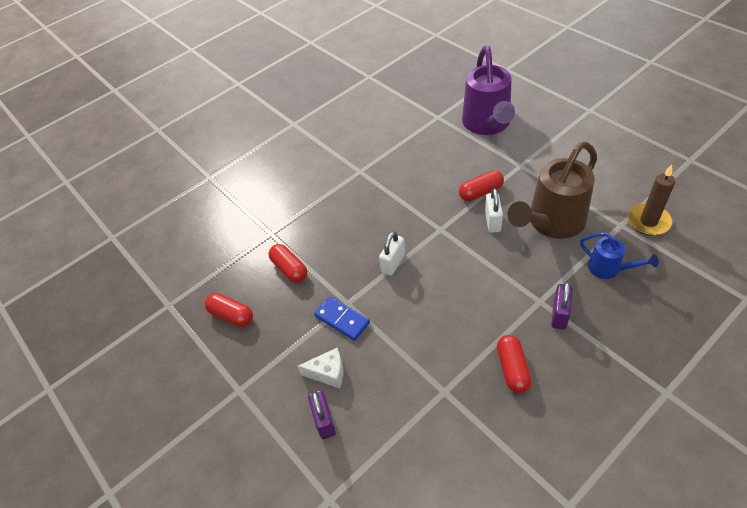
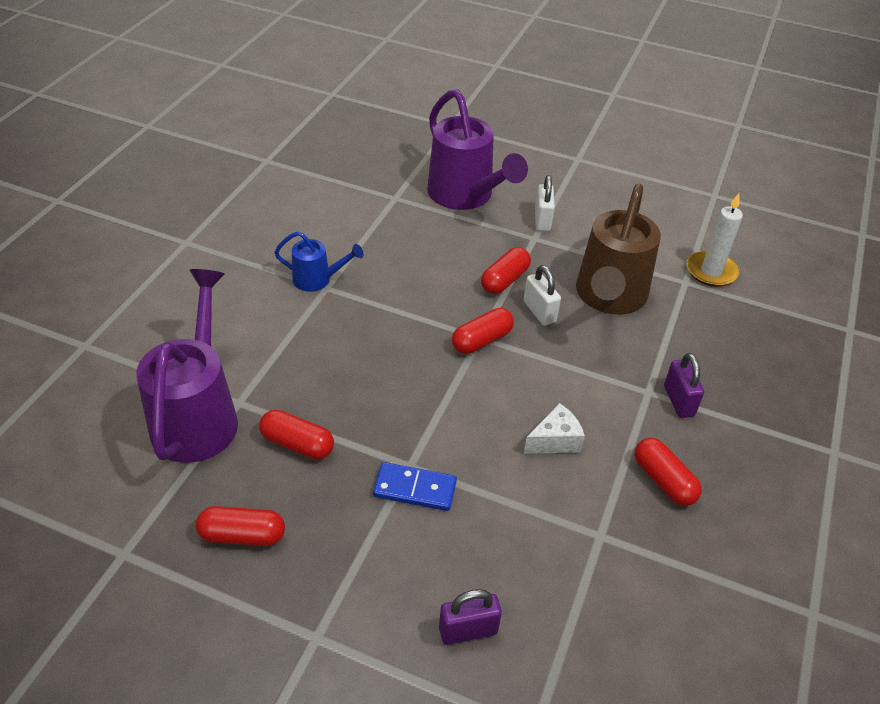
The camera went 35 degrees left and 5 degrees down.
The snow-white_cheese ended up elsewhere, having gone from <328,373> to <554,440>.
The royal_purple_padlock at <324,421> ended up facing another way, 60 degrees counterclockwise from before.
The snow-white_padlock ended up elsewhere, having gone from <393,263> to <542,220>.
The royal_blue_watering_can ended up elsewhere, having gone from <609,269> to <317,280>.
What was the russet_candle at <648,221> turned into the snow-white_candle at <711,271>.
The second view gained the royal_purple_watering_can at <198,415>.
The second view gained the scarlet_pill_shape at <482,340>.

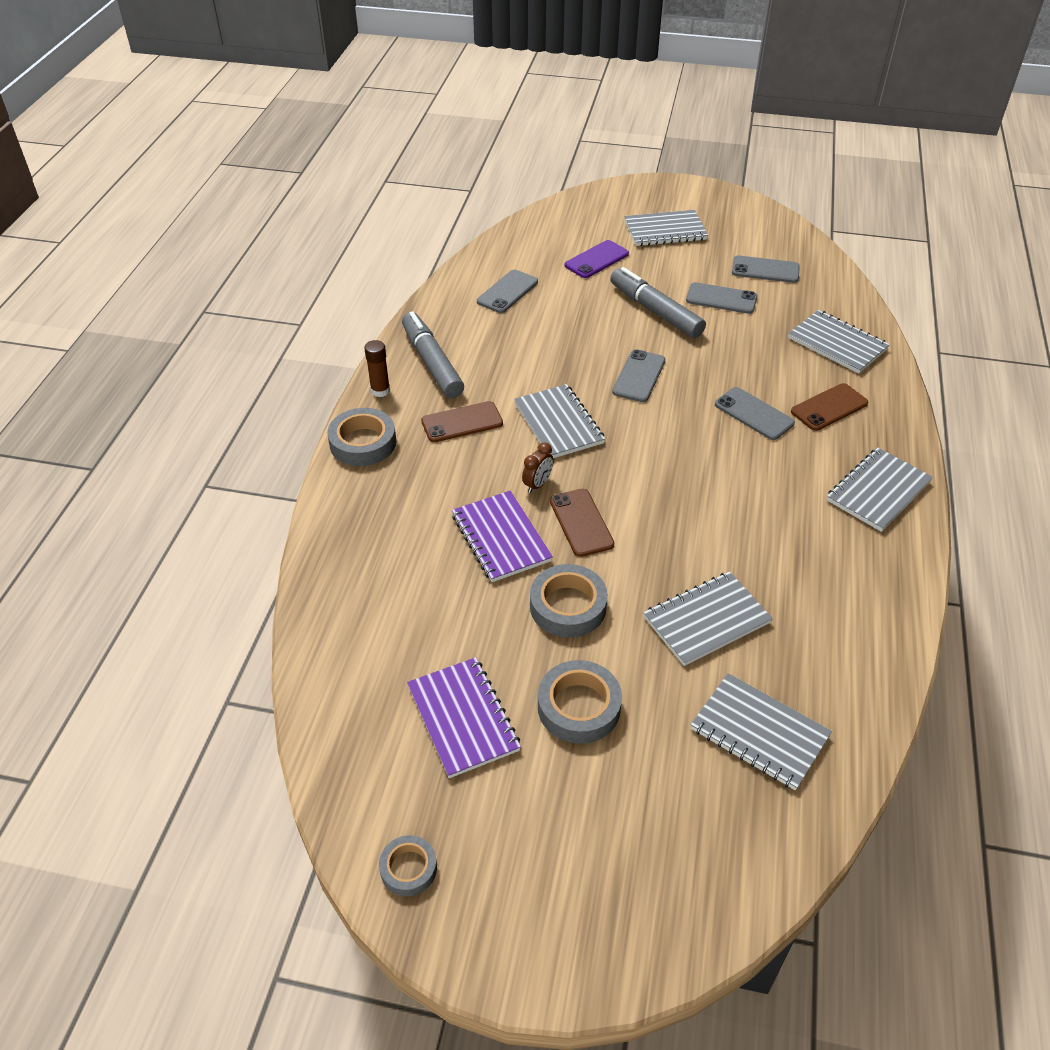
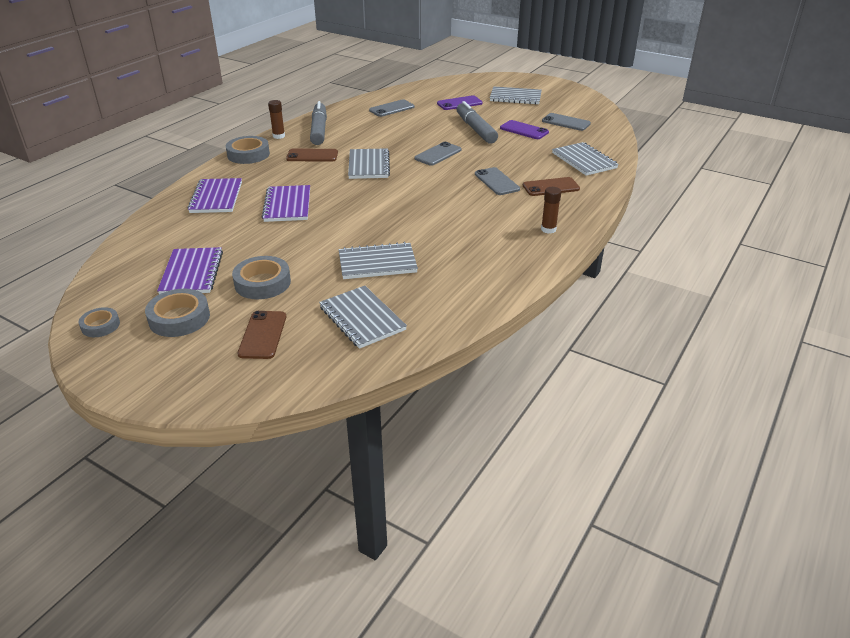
The camera went 20 degrees right and 10 degrees down.
The second view lost the russet_alarm_clock at <537,484>.
The ash-grey_tape ended up elsewhere, having gone from <568,606> to <179,318>.
The russet_smartphone ended up elsewhere, having gone from <581,522> to <263,335>.
What was the ash-grey_smartphone at <721,299> turned into the royal_purple_smartphone at <524,130>.
Where the ash-grey_exercise_book stood at <878,491>, the russet_glue_stick came to stand at <548,229>.
The second view gained the royal_purple_exercise_book at <216,197>.

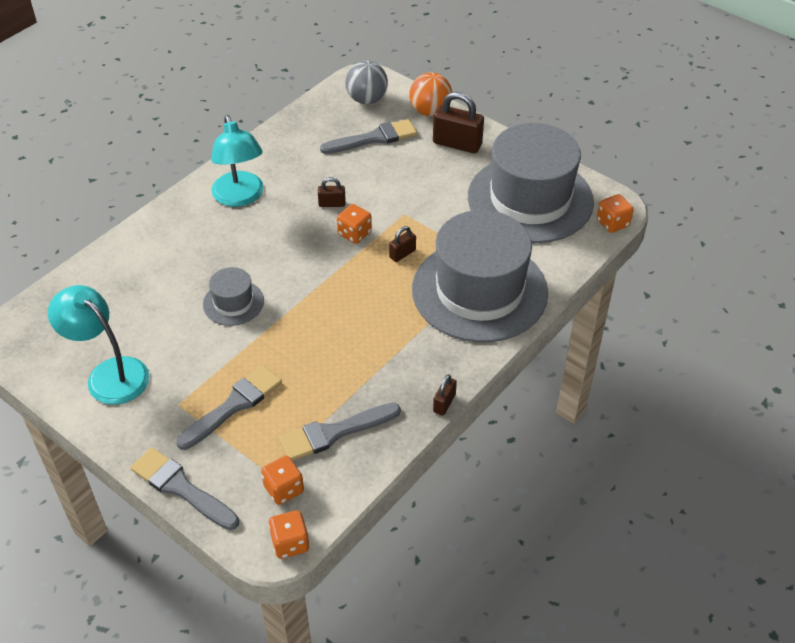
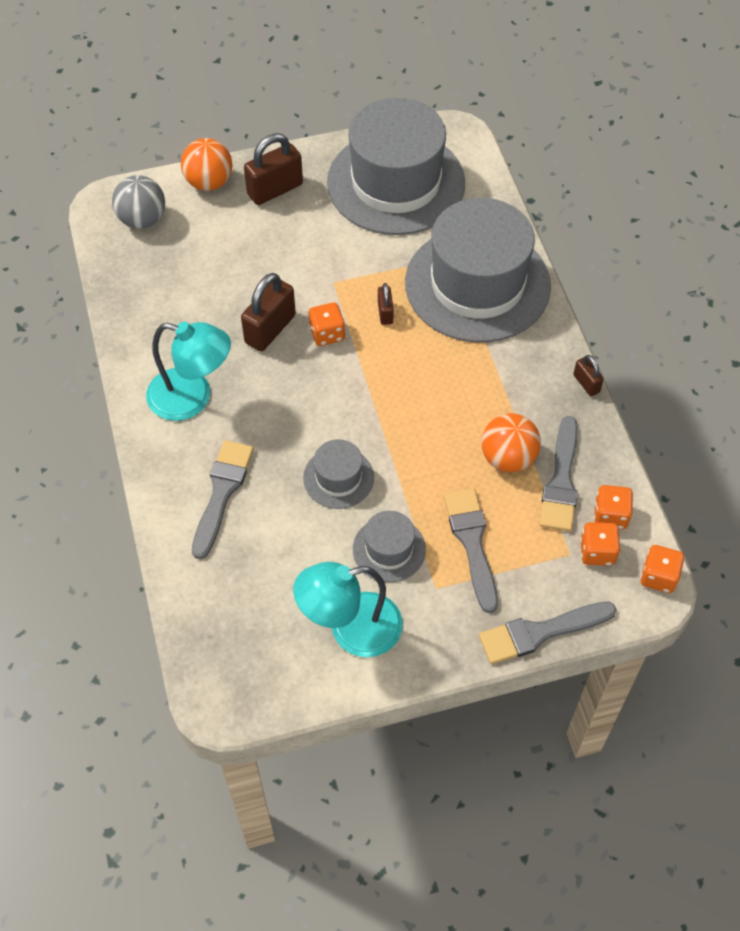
The camera went 55 degrees left and 10 degrees up.
The size of the russet_padlock at <332,204> changed by a factor of 1.90.
The ash-grey_paint_brush ended up elsewhere, having gone from <374,138> to <222,493>.
The orange_die ended up elsewhere, having gone from <612,223> to <610,515>.
The second view gained the ash-grey_top_hat at <389,549>.
The second view gained the orange_play_ball at <508,458>.

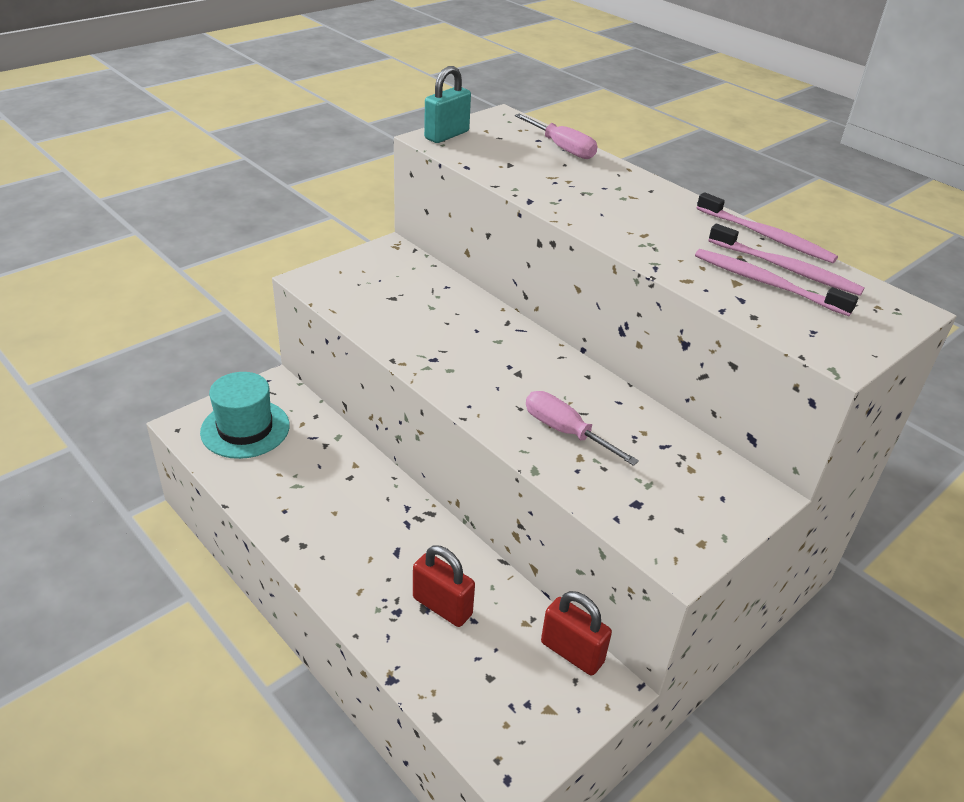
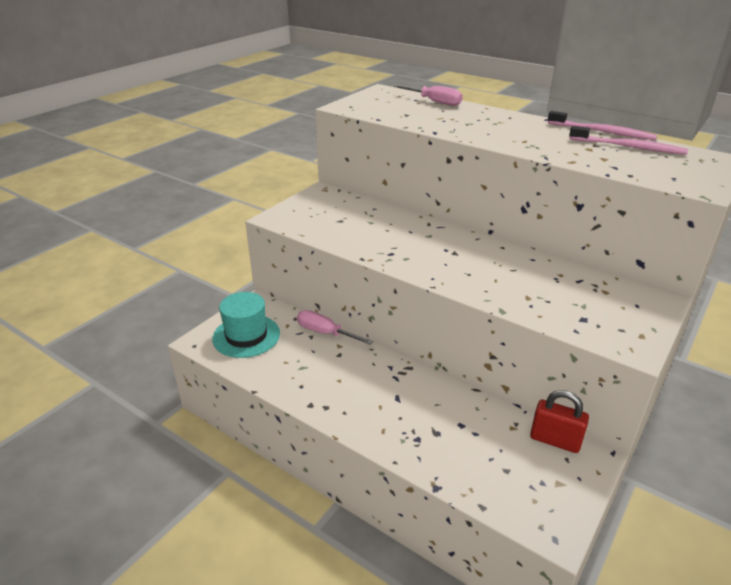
The camera went 10 degrees left and 5 degrees down.
The second view lost the scarlet_padlock at <442,606>.
The second view lost the turquoise_padlock at <446,135>.
The rose-pink_hand_screwdriver ended up elsewhere, having gone from <566,432> to <325,333>.
The second view lost the rose-pink_dental_brush at <765,283>.

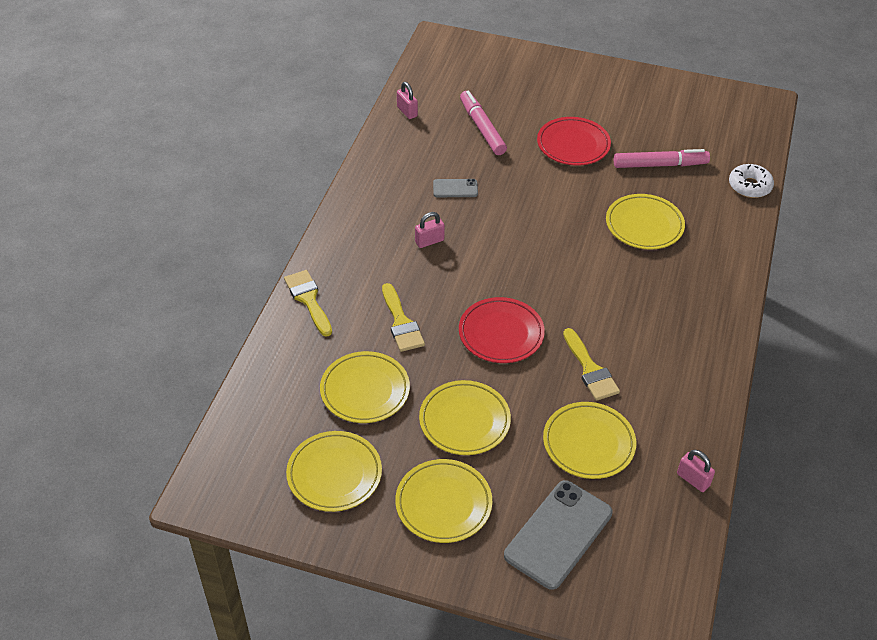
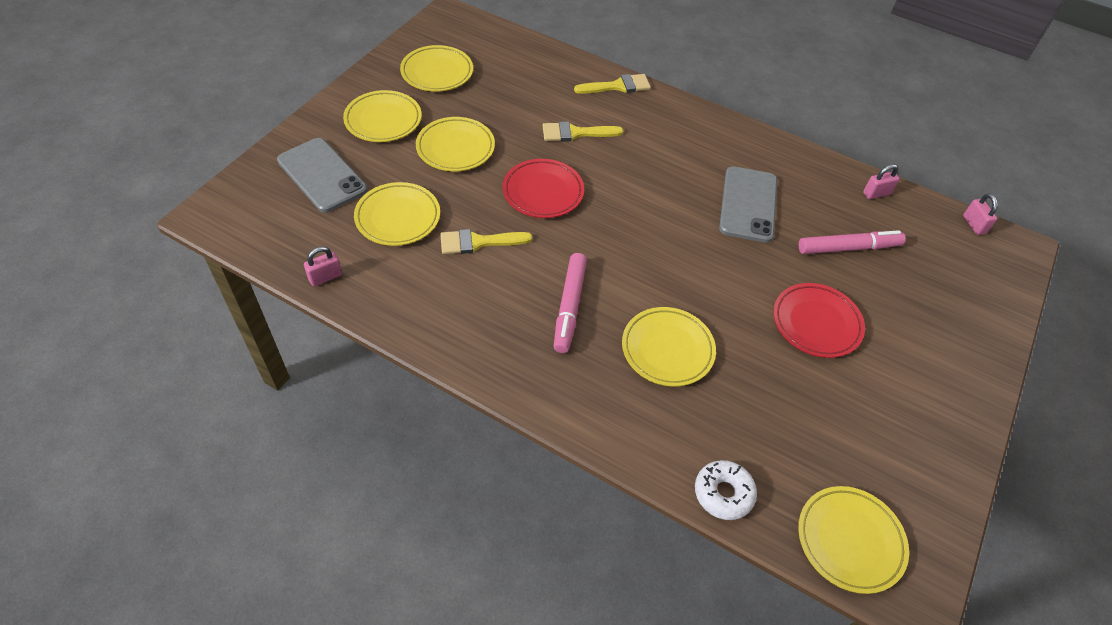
The camera went 100 degrees right and 5 degrees up.
The yellow_dinner_plate ended up elsewhere, having gone from <365,390> to <850,541>.
The rose-pink_padlock ended up elsewhere, having gone from <429,241> to <974,224>.
The size of the ash-grey_smartphone at <455,188> changed by a factor of 2.00.
The rose-pink_marker_pen ended up elsewhere, having gone from <660,165> to <569,307>.

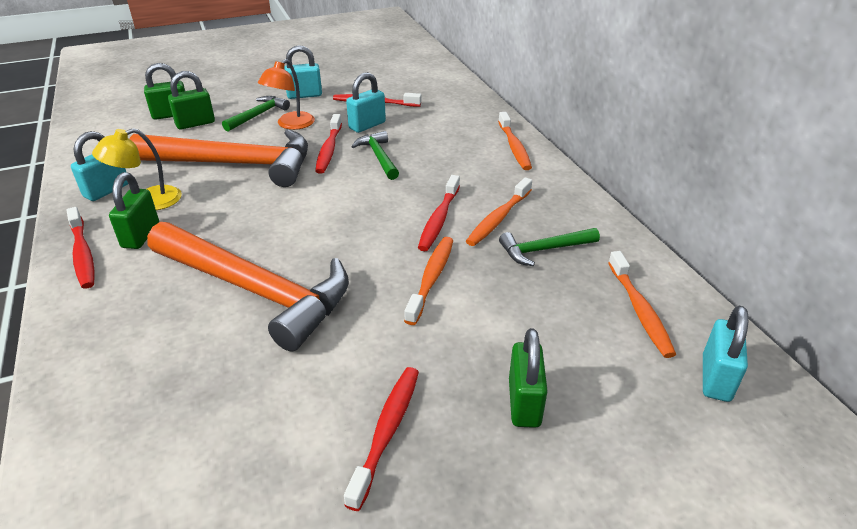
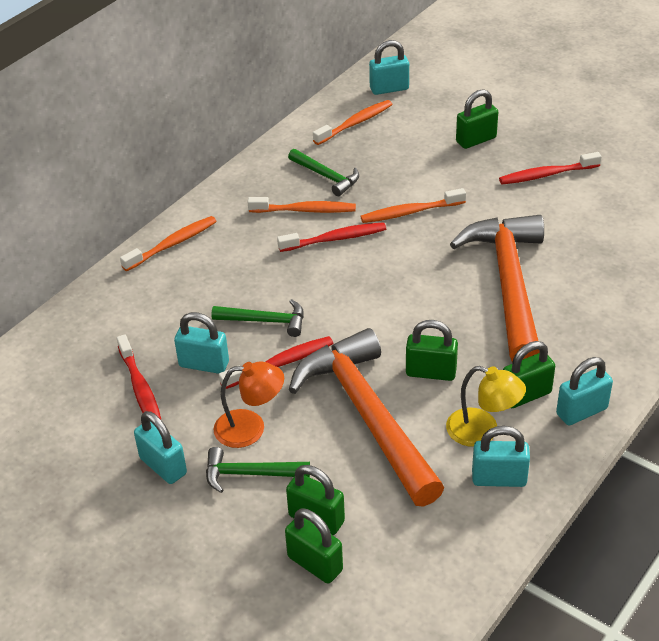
The camera went 120 degrees left and 5 degrees up.
Where the scarlet_dental_brush stood at <82,254>, the turquoise_padlock came to stand at <581,411>.
The leaf-green_claw_hammer at <379,157> ended up facing another way, 120 degrees counterclockwise from before.
The second view gained the leaf-green_padlock at <431,372>.

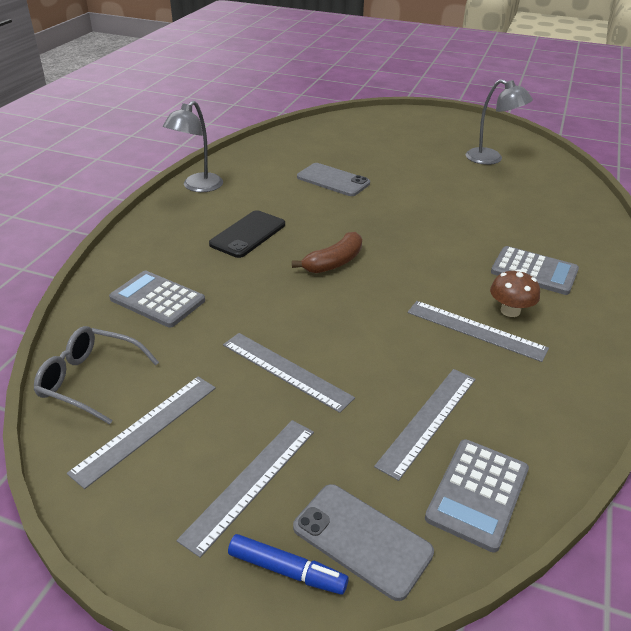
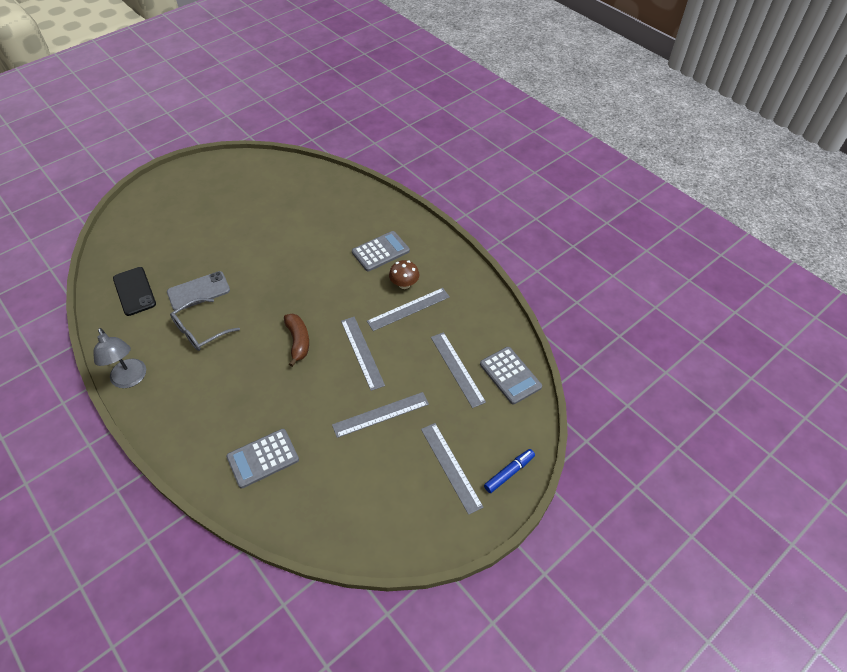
The camera went 60 degrees left and 15 degrees up.
The ash-grey_glasses ended up elsewhere, having gone from <90,380> to <200,331>.
The ash-grey_measuring_stick ended up elsewhere, having gone from <146,428> to <362,352>.
The ebony_smartphone ended up elsewhere, having gone from <248,234> to <134,291>.
The second view lost the ash-grey_smartphone at <362,540>.
The second view lost the ash-grey_desk_lamp at <491,159>.

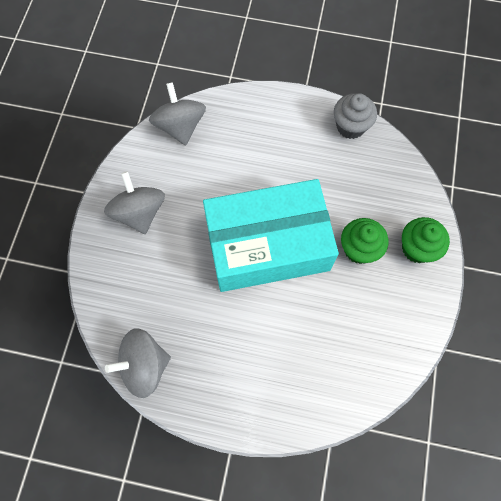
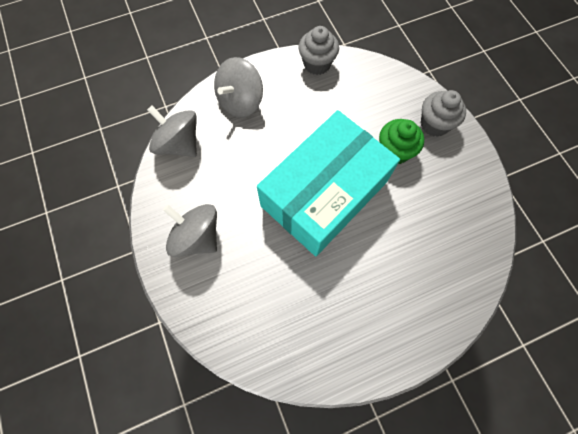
The camera went 35 degrees left and 0 degrees up.
The ash-grey_toy_top ended up elsewhere, having gone from <144,366> to <240,102>.
What was the leaf-green_fairy_cake at <417,248> turned into the ash-grey_fairy_cake at <434,124>.

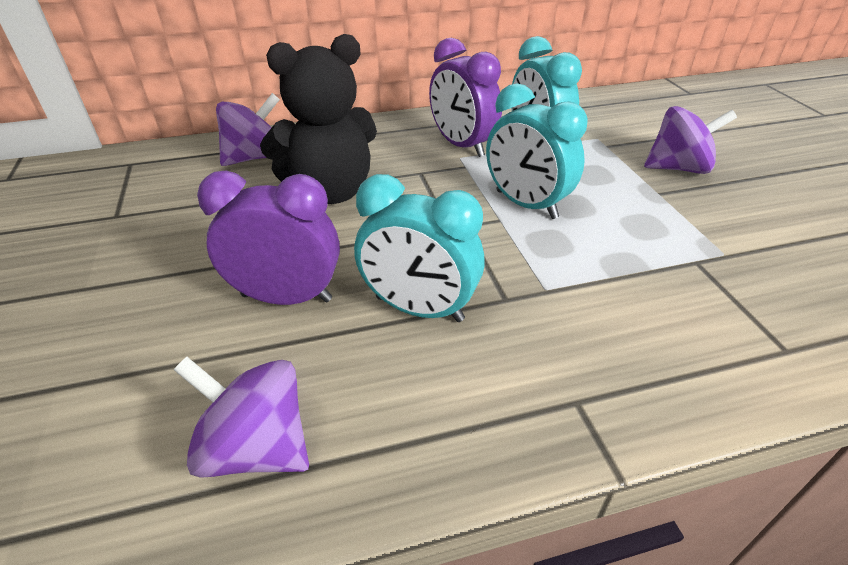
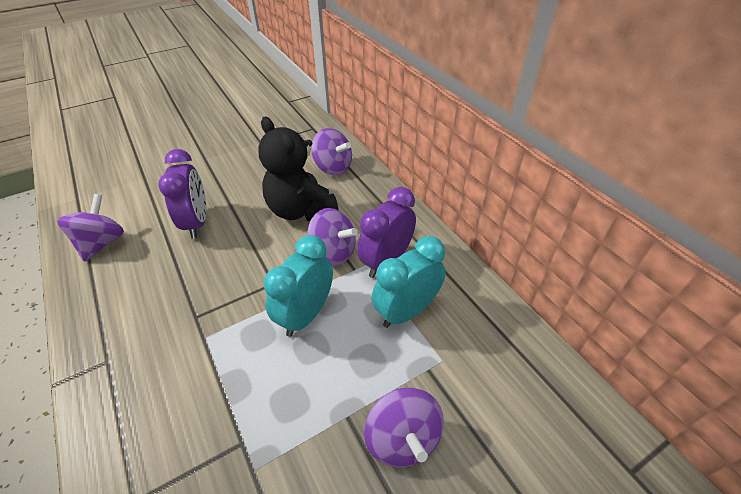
The camera went 75 degrees right and 5 degrees up.
The second view lost the turquoise_alarm_clock at <419,309>.
The second view gained the royal_purple_toy_top at <333,252>.

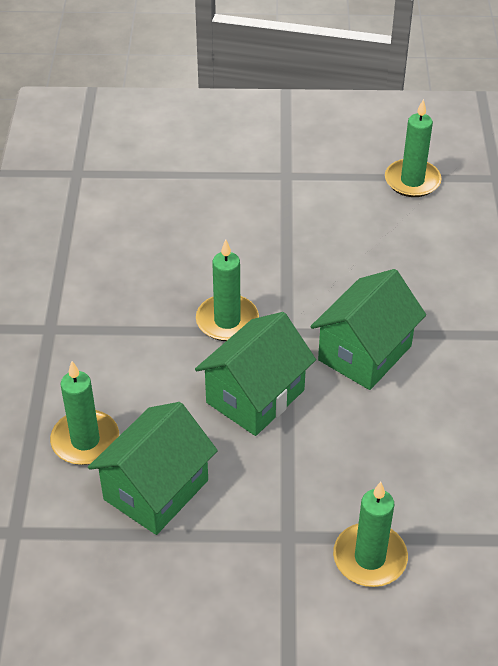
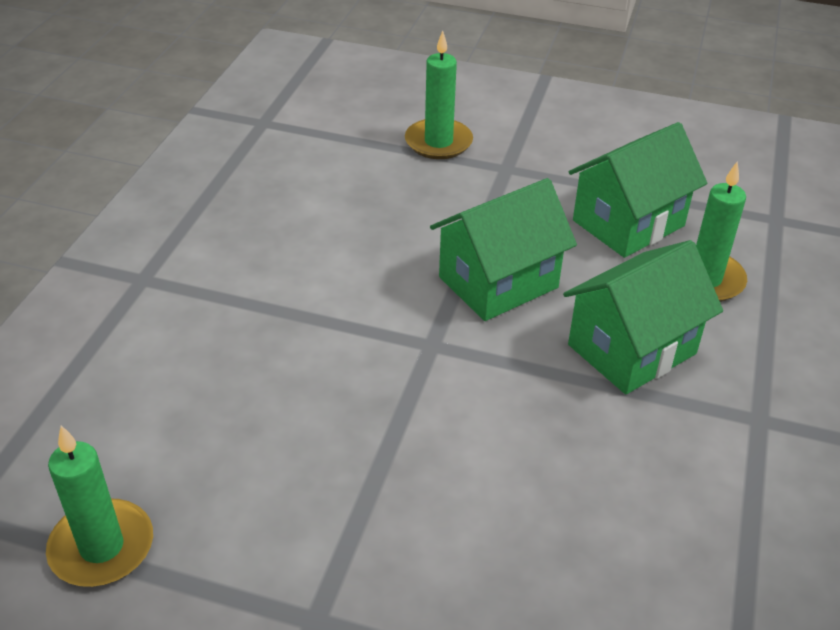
The camera went 165 degrees left and 5 degrees down.
The second view lost the leaf-green_candle at <227,321>.
The leaf-green_cottage ended up elsewhere, having gone from <364,353> to <632,349>.

